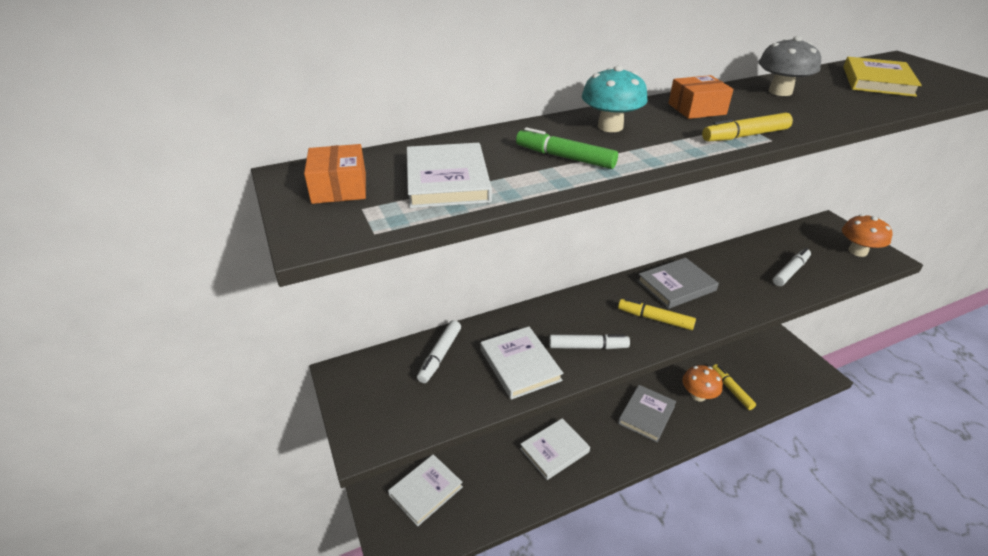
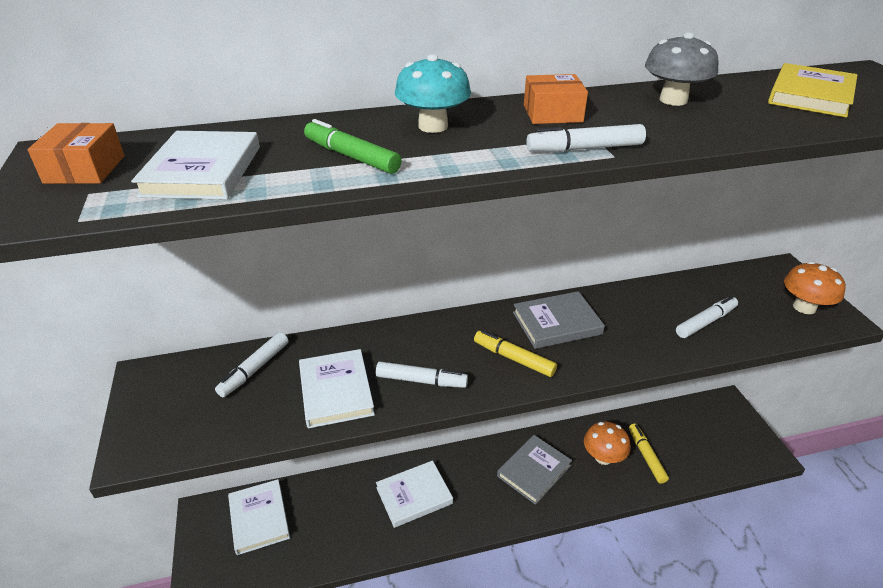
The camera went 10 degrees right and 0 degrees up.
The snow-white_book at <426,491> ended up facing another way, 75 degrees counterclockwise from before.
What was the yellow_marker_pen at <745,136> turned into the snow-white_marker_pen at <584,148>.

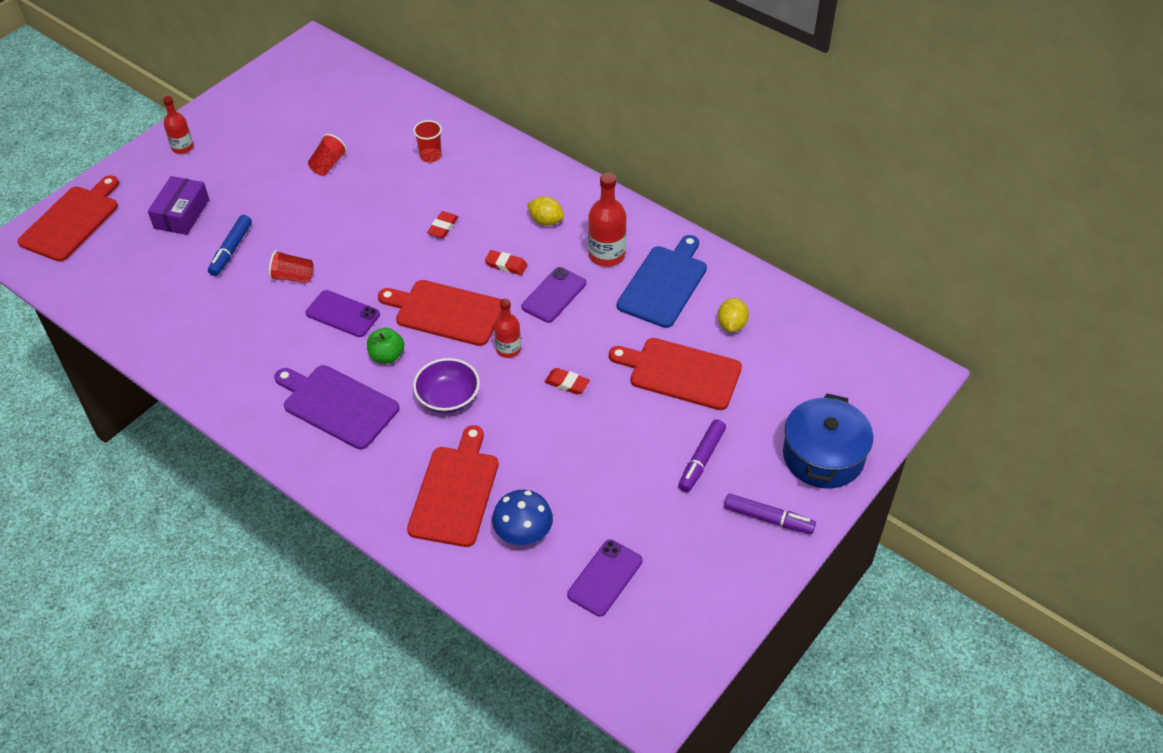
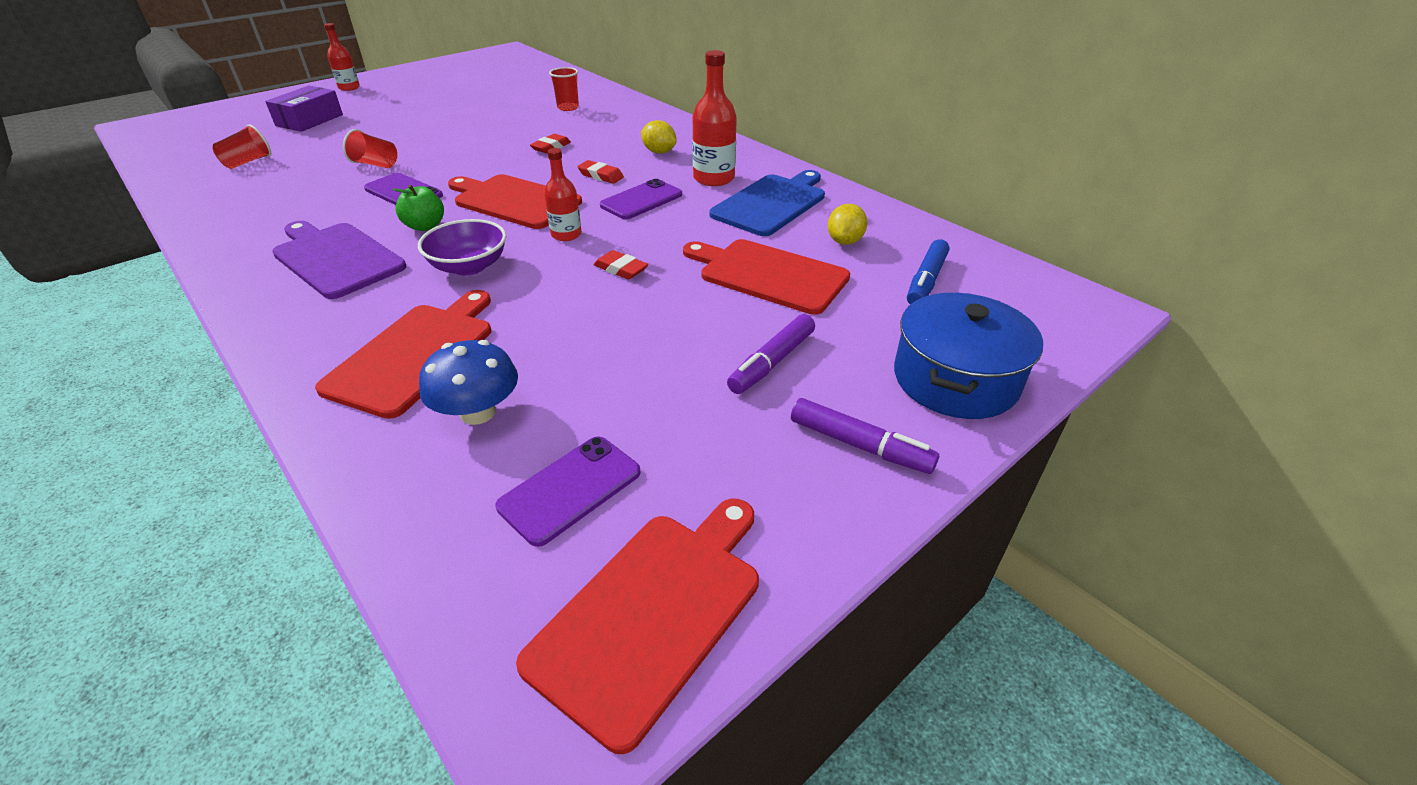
The camera went 10 degrees right and 10 degrees down.
The scarlet_cutting_board ended up elsewhere, having gone from <72,221> to <652,613>.
The royal_blue_marker_pen ended up elsewhere, having gone from <231,250> to <926,281>.
The scarlet_beaker ended up elsewhere, having gone from <328,164> to <248,162>.

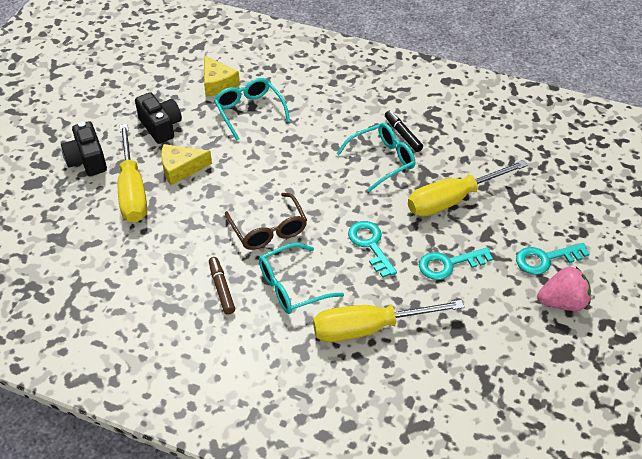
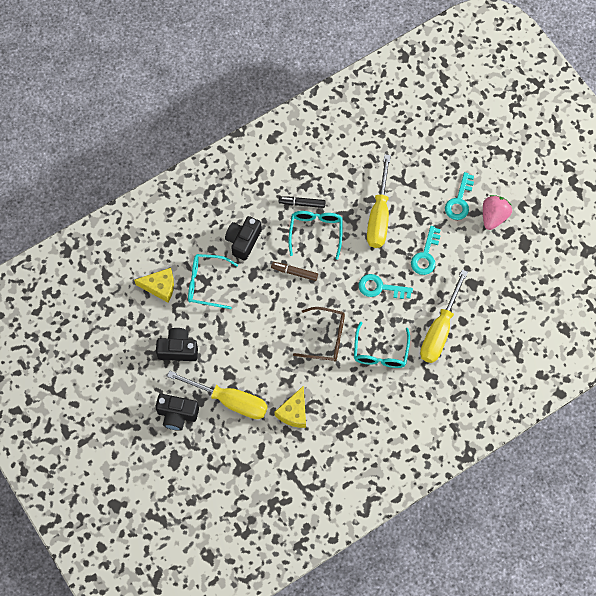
The camera went 55 degrees left and 20 degrees up.
The yellow_cheese ended up elsewhere, having gone from <181,168> to <294,412>.
The russet_marker_pen ended up elsewhere, having gone from <221,288> to <294,272>.
The second view gained the ebony_photo_camera at <243,241>.

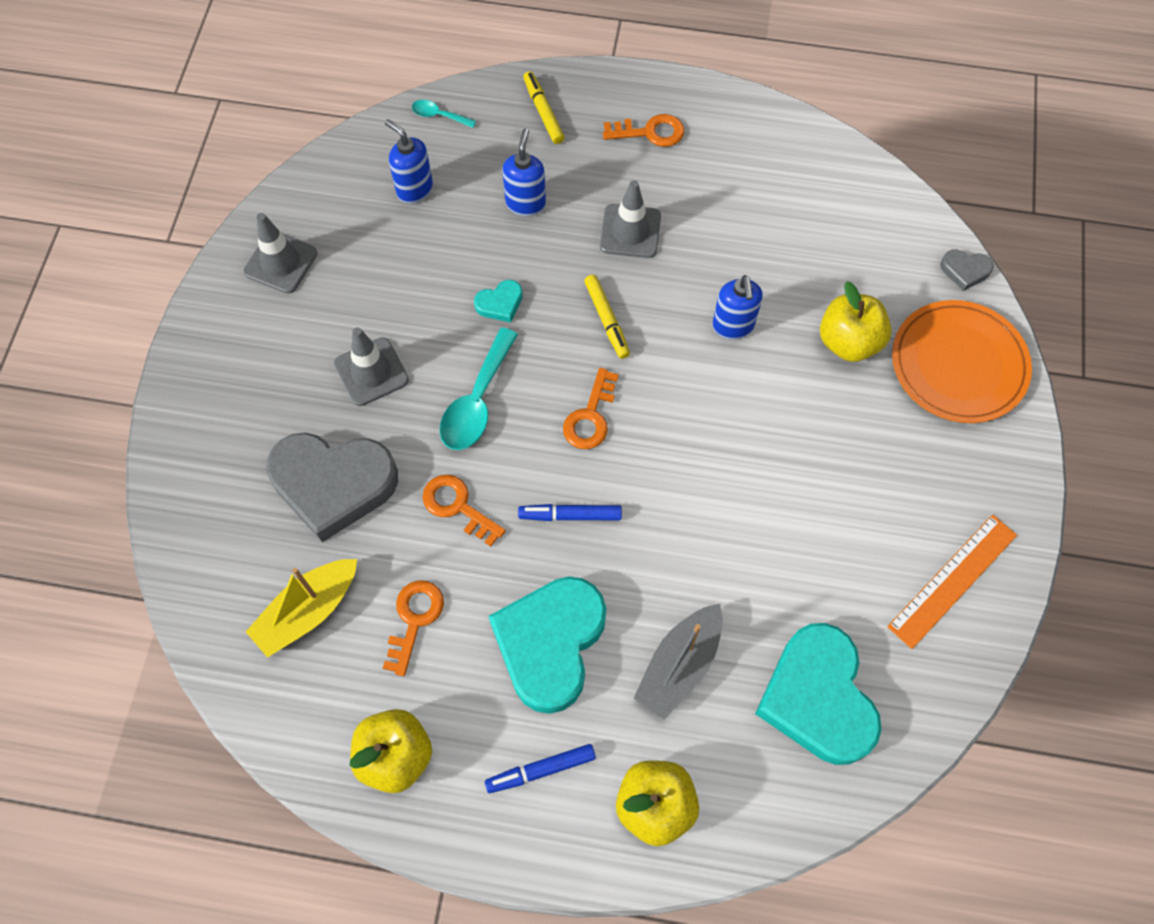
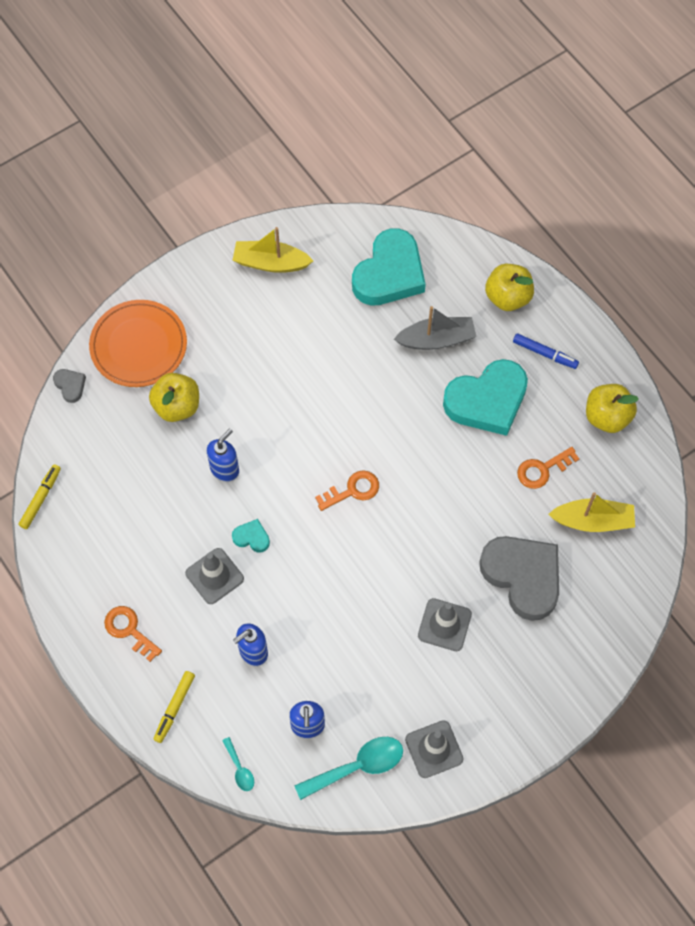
The camera went 135 degrees left and 0 degrees up.
The second view lost the orange_latchkey at <458,506>.
The turquoise_spoon ended up elsewhere, having gone from <477,401> to <357,767>.
The turquoise_heart ended up elsewhere, having gone from <500,303> to <252,537>.
The second view lost the royal_blue_marker_pen at <570,515>.
The yellow_marker_pen ended up elsewhere, having gone from <606,320> to <41,498>.
Where the orange_measuring_stick stood at <952,580>, the yellow_sailboat came to stand at <271,263>.

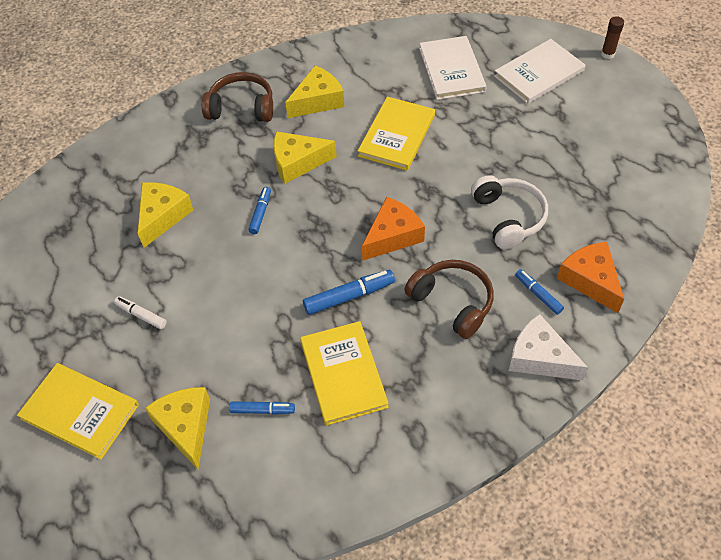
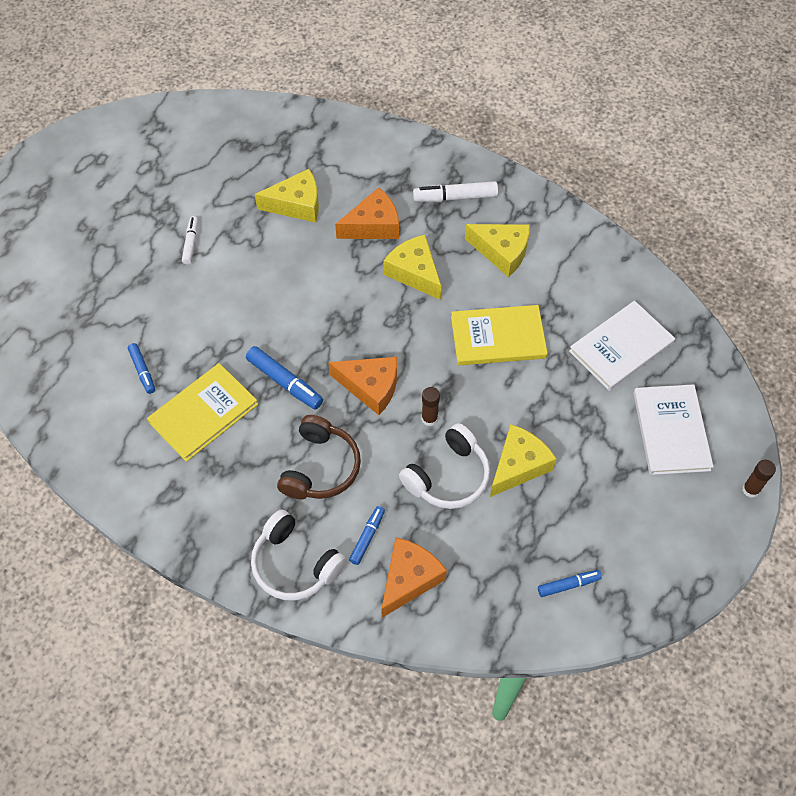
The camera went 60 degrees right and 5 degrees up.
The second view lost the yellow_book at <80,412>.
The yellow_cheese ended up elsewhere, having gone from <185,427> to <518,465>.
Where the russet_headphones stood at <241,107>, the snow-white_marker_pen came to stand at <455,197>.
The royal_blue_marker_pen ended up elsewhere, having gone from <261,213> to <568,585>.
The snow-white_book at <539,73> ended up facing another way, 60 degrees clockwise from before.
Where the snow-white_cheese stood at <539,358>, the snow-white_headphones came to stand at <295,564>.
The second view gained the orange_cheese at <373,225>.
The second view gained the russet_glue_stick at <429,418>.

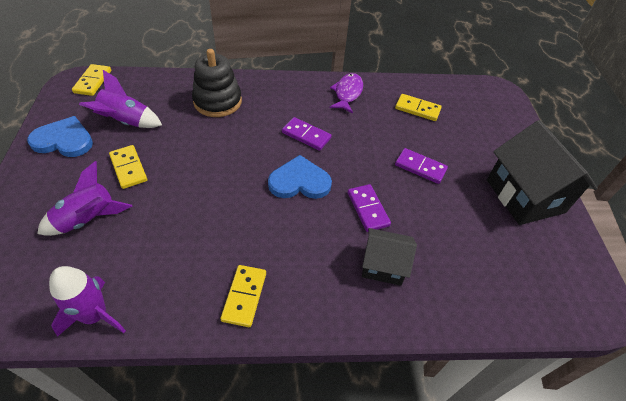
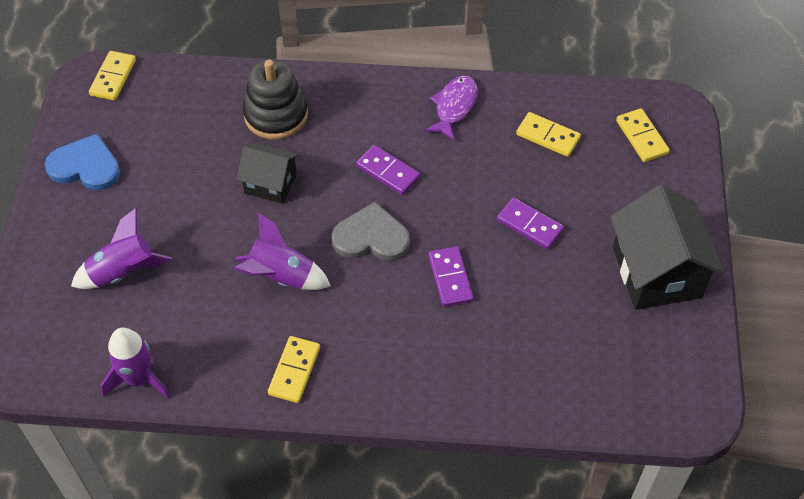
The camera went 10 degrees right and 5 degrees up.
The royal_purple_toy_rocket ended up elsewhere, having gone from <126,122> to <281,276>.
The yellow_domino ended up elsewhere, having gone from <129,168> to <642,137>.
What was the royal_blue_heart at <299,181> turned into the ash-grey_heart at <371,237>.
The ebony_cottage ended up elsewhere, having gone from <383,265> to <270,183>.

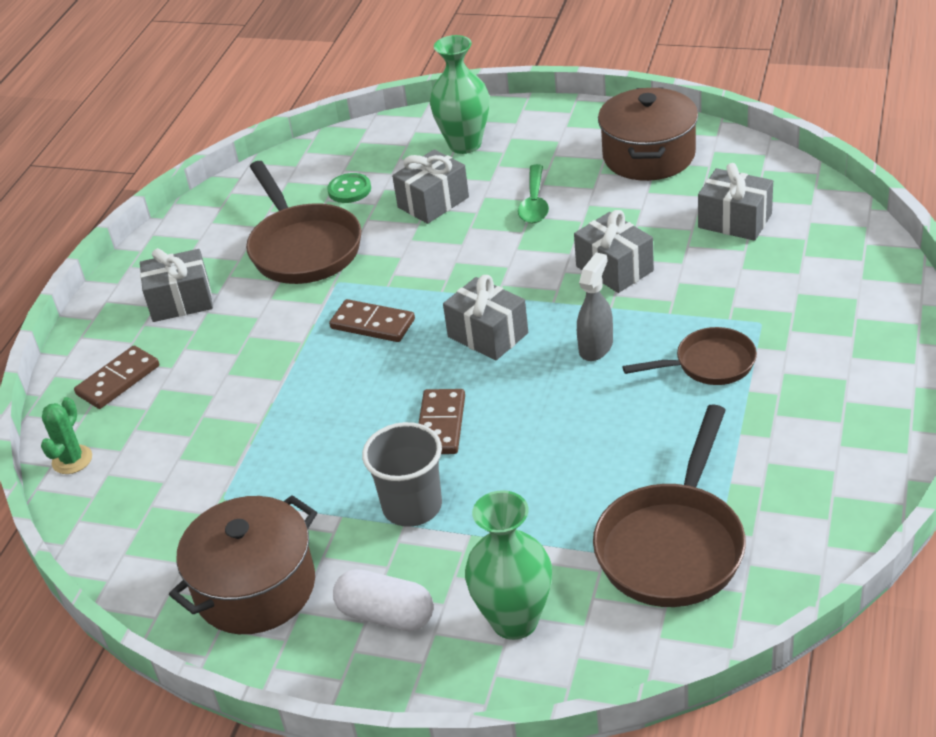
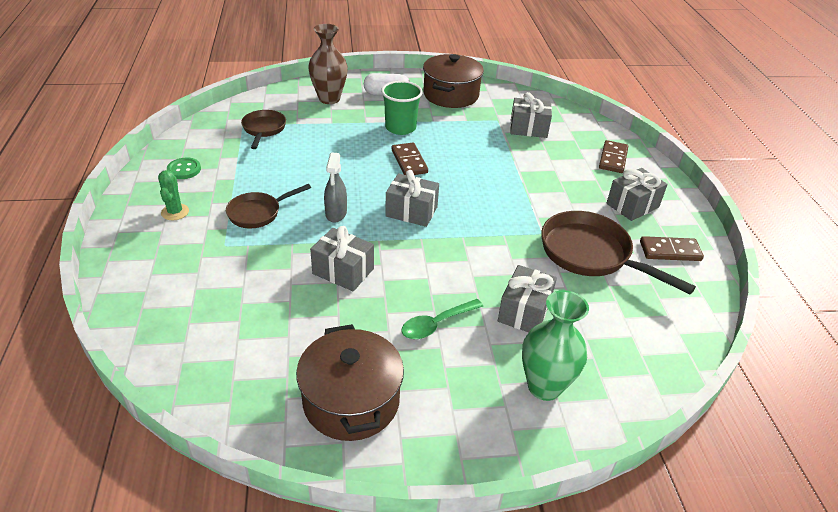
The camera went 150 degrees right and 0 degrees up.
The leaf-green_cactus ended up elsewhere, having gone from <72,460> to <175,212>.
The leaf-green_shirt_button ended up elsewhere, having gone from <349,190> to <184,170>.
The russet_domino ended up elsewhere, having gone from <372,324> to <670,251>.
What was the ash-grey_beaker at <412,506> turned into the leaf-green_beaker at <400,128>.
What was the leaf-green_tall_vase at <514,620> turned into the russet_tall_vase at <329,99>.
The leaf-green_spoon at <534,203> ended up facing another way, 105 degrees counterclockwise from before.
The size of the russet_skillet at <673,545> changed by a factor of 0.59.
The ash-grey_wrapped_gift ended up elsewhere, having gone from <734,221> to <528,128>.

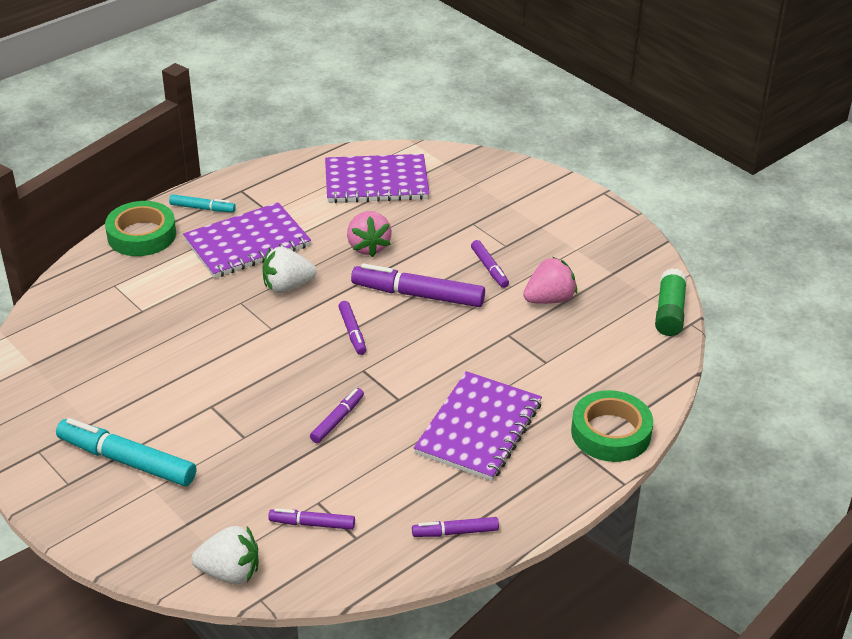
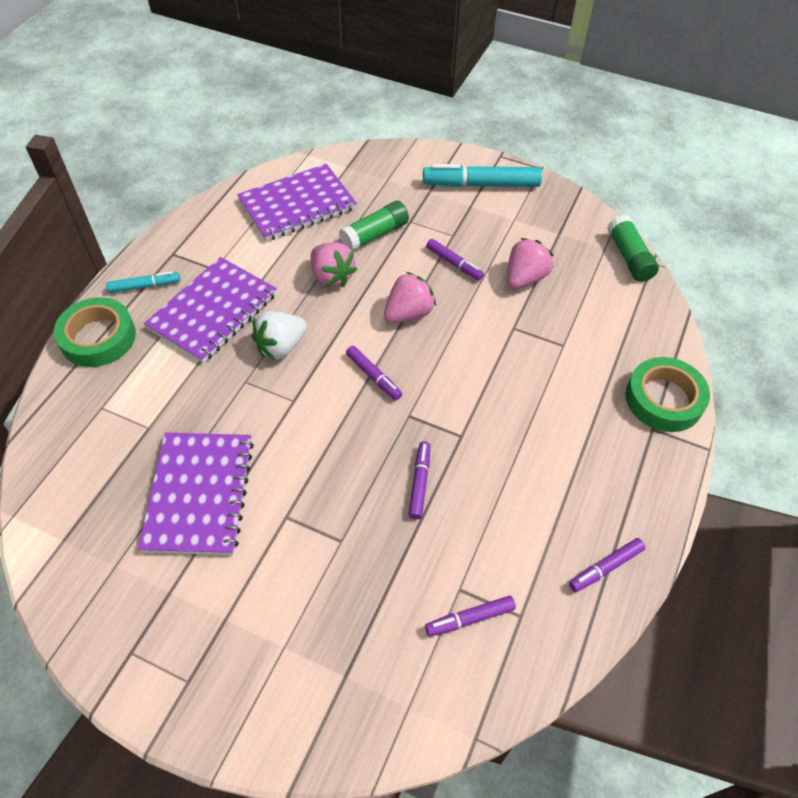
The camera went 25 degrees left and 15 degrees up.
The turquoise_marker_pen ended up elsewhere, having gone from <127,461> to <481,184>.
The second view lost the snow-white_berry at <230,572>.
Where the royal_purple_marker_pen stood at <418,295>, the rose-pink_berry came to stand at <408,313>.
The royal_purple_exercise_book ended up elsewhere, having gone from <479,428> to <199,494>.
The second view gained the leaf-green_glue_stick at <374,235>.

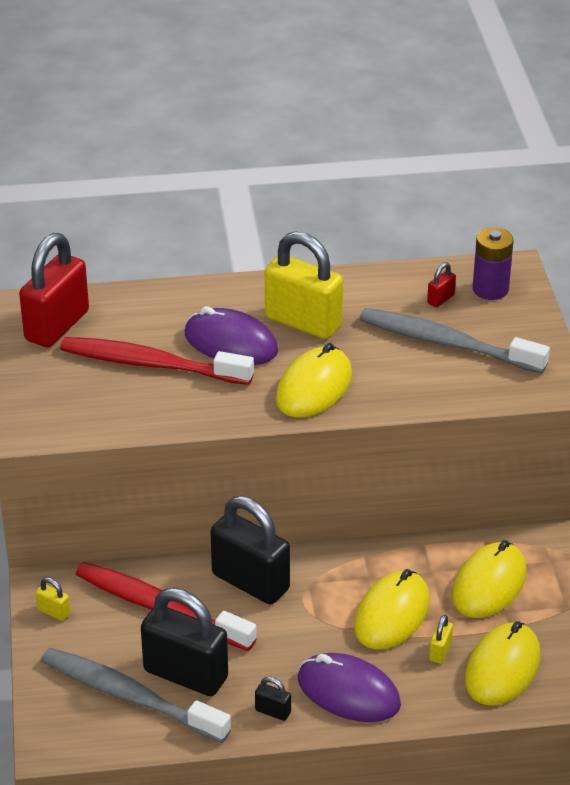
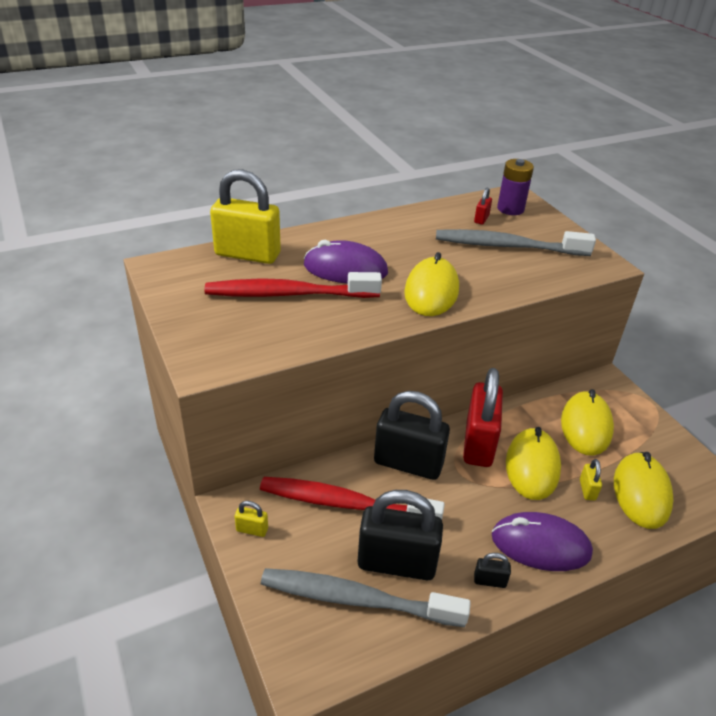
The camera went 20 degrees left and 0 degrees up.
The scarlet_padlock ended up elsewhere, having gone from <57,326> to <478,444>.
The yellow_padlock ended up elsewhere, having gone from <303,322> to <247,254>.

